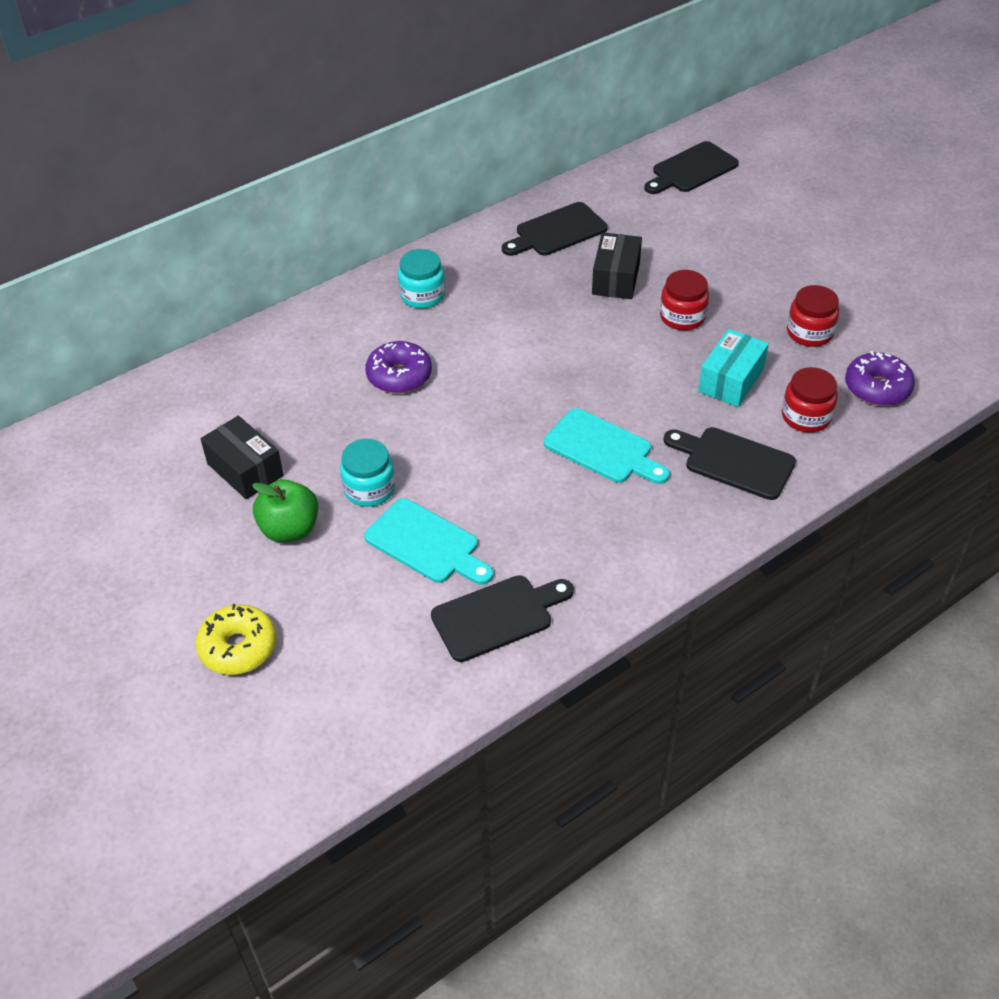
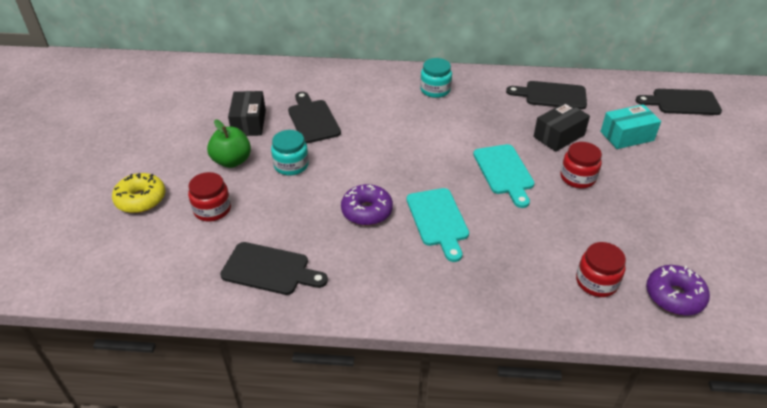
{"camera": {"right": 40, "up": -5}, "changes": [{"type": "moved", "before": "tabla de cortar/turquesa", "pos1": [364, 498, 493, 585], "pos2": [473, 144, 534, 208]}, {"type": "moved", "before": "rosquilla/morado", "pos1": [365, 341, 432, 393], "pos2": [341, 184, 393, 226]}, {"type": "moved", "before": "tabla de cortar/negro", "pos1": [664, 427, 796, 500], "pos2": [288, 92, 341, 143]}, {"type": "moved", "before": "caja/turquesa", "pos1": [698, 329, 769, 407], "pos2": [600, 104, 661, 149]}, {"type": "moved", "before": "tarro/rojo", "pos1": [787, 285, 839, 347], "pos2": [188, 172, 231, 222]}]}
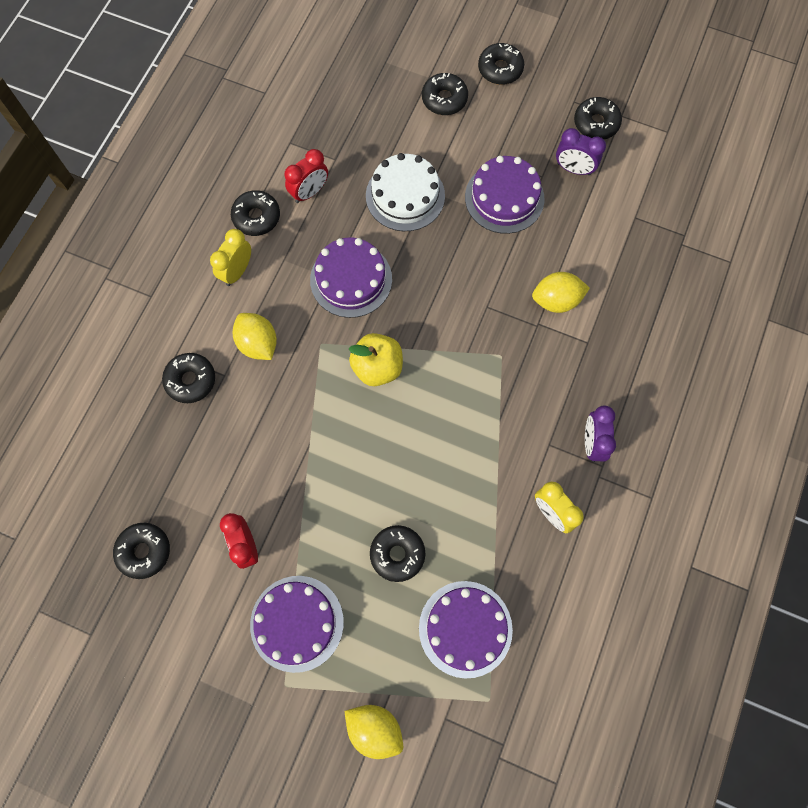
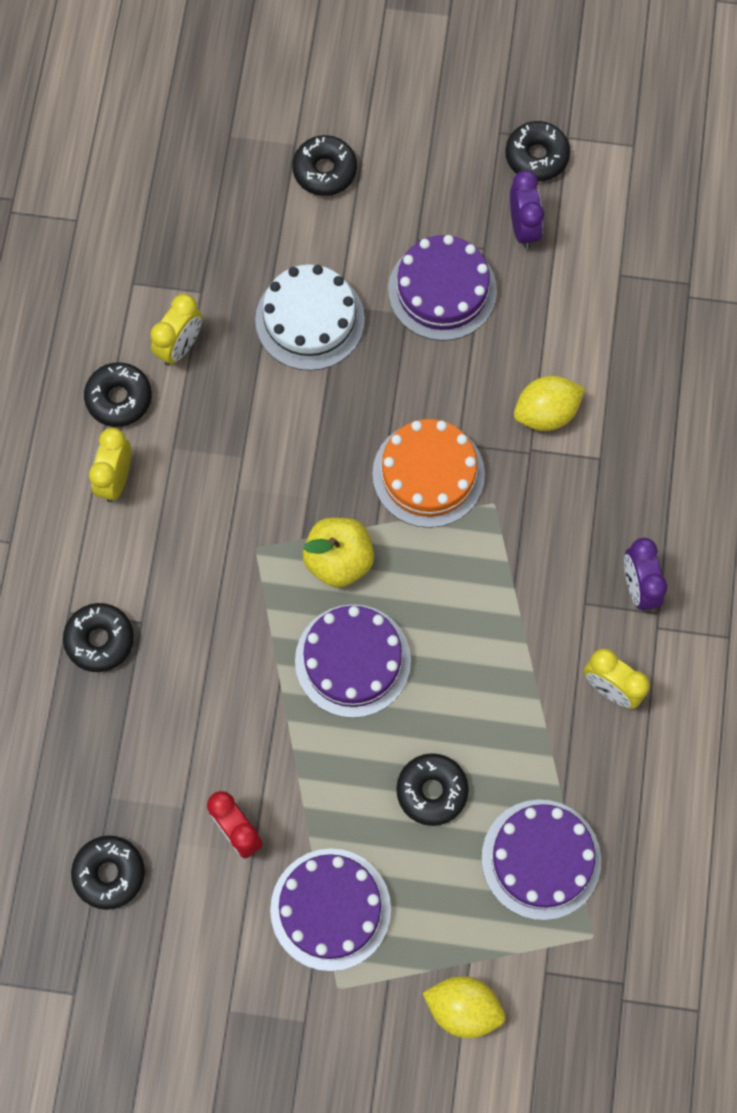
{"camera": {"right": -15, "up": 0}, "changes": [{"type": "removed", "before": "limón/amarillo", "pos1": [233, 313, 277, 360]}, {"type": "removed", "before": "rosquilla/negro", "pos1": [478, 43, 524, 85]}, {"type": "added", "after": "tarta/naranja", "pos2": [372, 419, 485, 528]}, {"type": "moved", "before": "tarta/morado", "pos1": [310, 237, 392, 318], "pos2": [295, 604, 411, 718]}, {"type": "recoloured", "before": "despertador/rojo", "after": "despertador/amarillo", "pos1": [284, 149, 328, 203], "pos2": [150, 294, 202, 366]}, {"type": "turned", "before": "despertador/morado", "pos1": [556, 128, 606, 175], "pos2": [510, 170, 544, 249], "turn": -105}]}
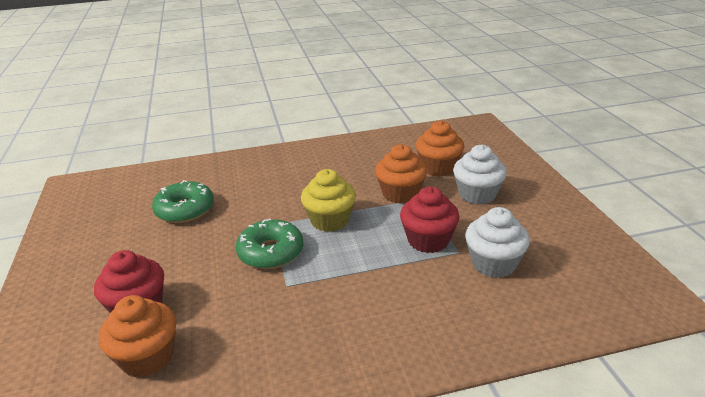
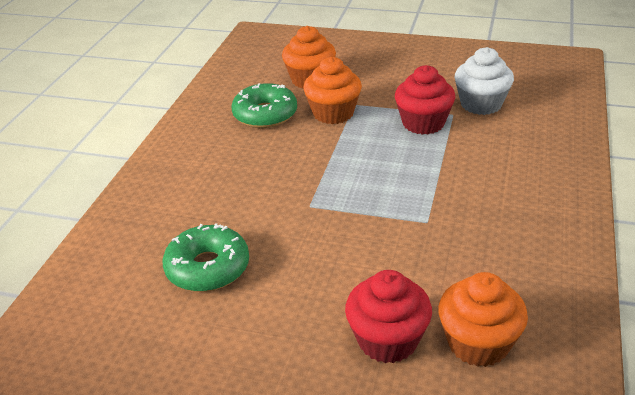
{"camera": {"right": -60, "up": 5}, "changes": [{"type": "removed", "before": "magdalena/amarillo", "pos1": [301, 169, 356, 232]}, {"type": "removed", "before": "magdalena/blanco", "pos1": [453, 145, 507, 205]}, {"type": "moved", "before": "rosquilla/verde", "pos1": [236, 219, 304, 269], "pos2": [232, 83, 297, 128]}]}
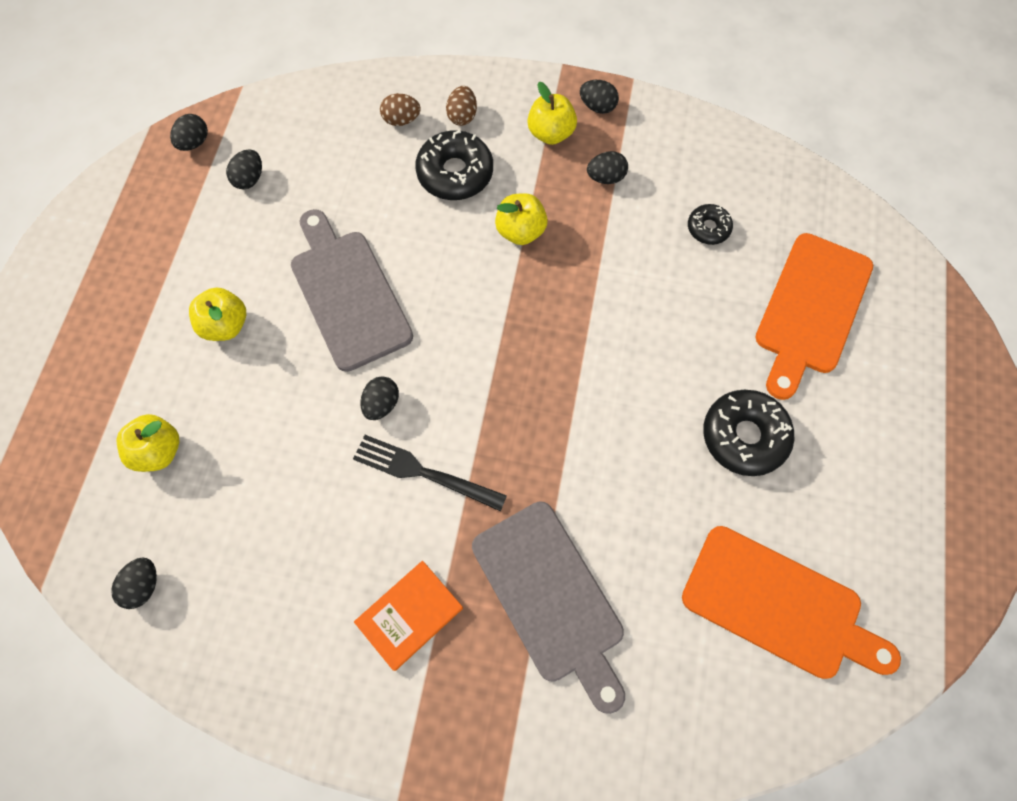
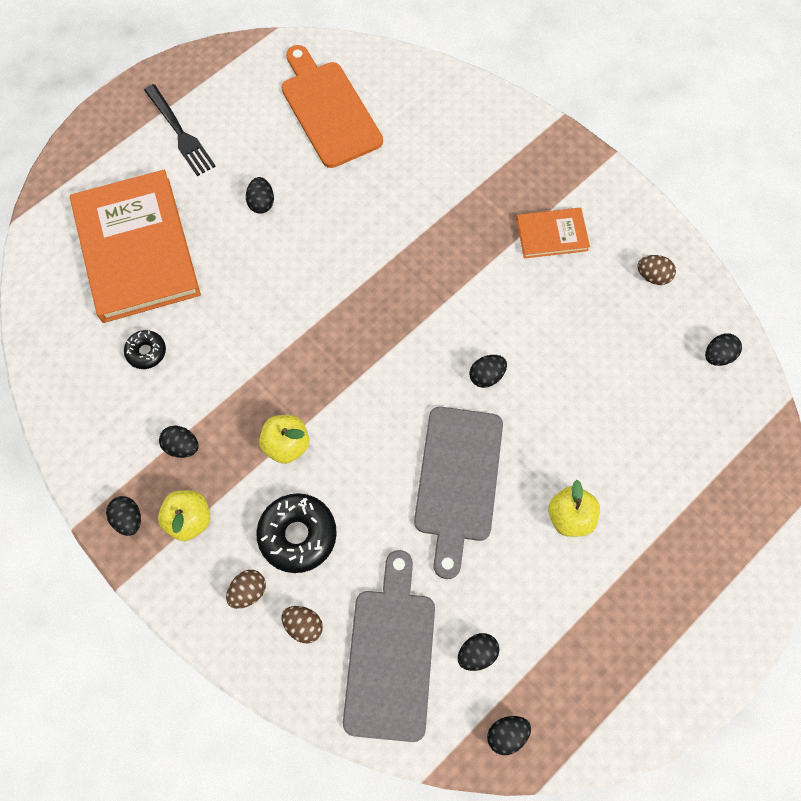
{"camera": {"right": -145, "up": 0}, "changes": [{"type": "removed", "before": "manzana/amarillo", "pos1": [116, 414, 179, 472]}, {"type": "added", "after": "huevo/marrón", "pos2": [637, 255, 676, 285]}, {"type": "moved", "before": "tenedor/negro", "pos1": [353, 435, 507, 512], "pos2": [144, 84, 216, 176]}, {"type": "moved", "before": "tabla de cortar/gris", "pos1": [472, 501, 625, 714], "pos2": [343, 550, 435, 742]}, {"type": "replaced", "before": "rosquilla/negro", "after": "huevo/negro", "pos1": [703, 390, 794, 476], "pos2": [246, 177, 274, 214]}, {"type": "replaced", "before": "tabla de cortar/naranja", "after": "libro/naranja", "pos1": [755, 233, 873, 400], "pos2": [70, 170, 201, 323]}]}
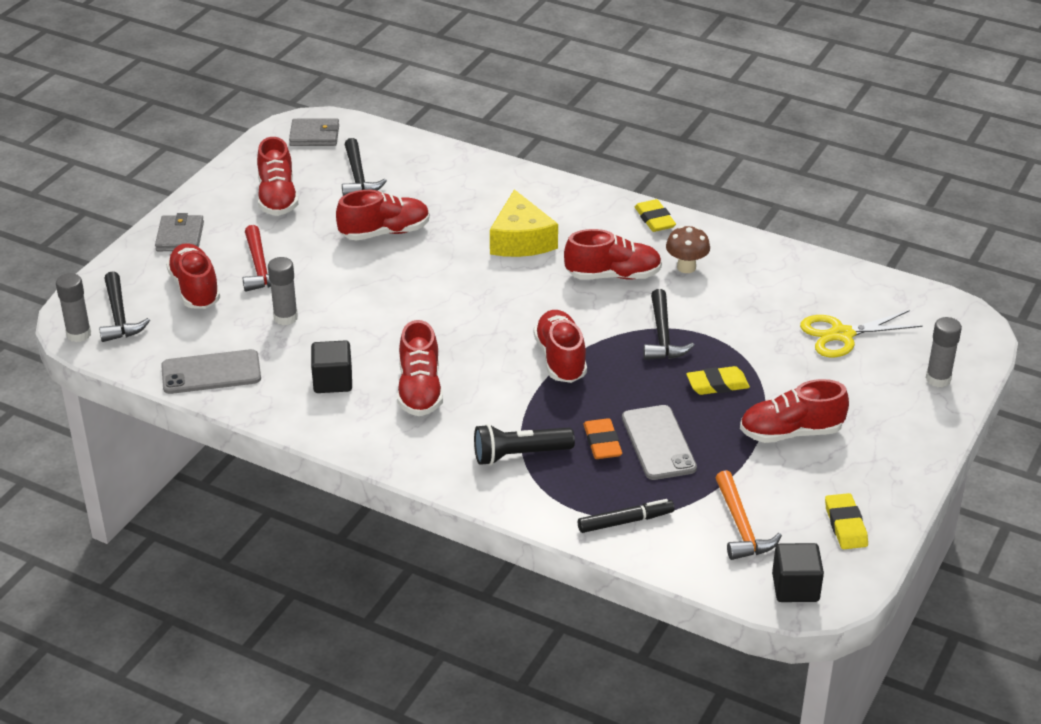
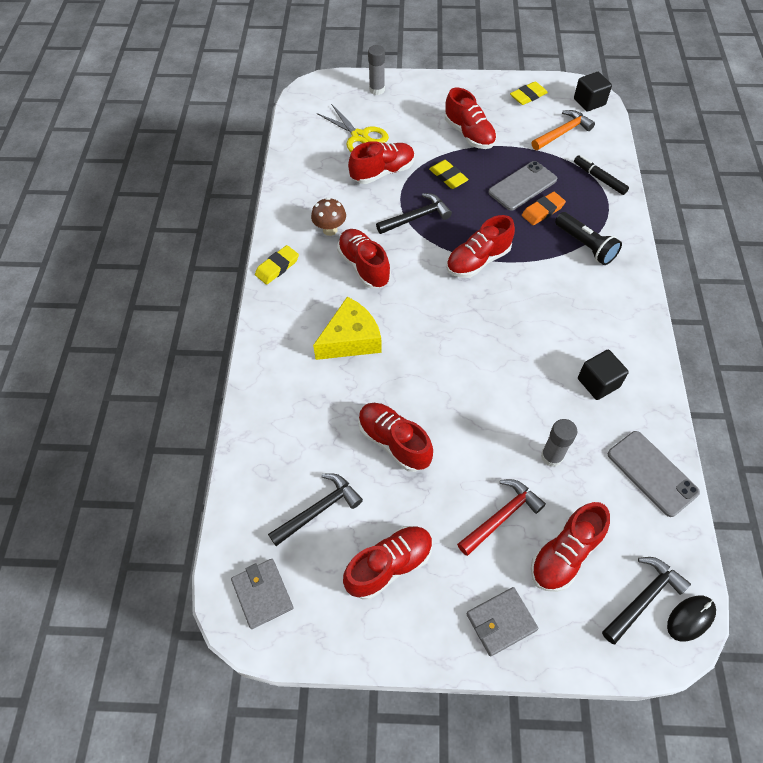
{"camera": {"right": -115, "up": 20}, "changes": [{"type": "moved", "before": "zapato/rojo", "pos1": [397, 320, 443, 416], "pos2": [348, 141, 415, 184]}, {"type": "replaced", "before": "barra de pegamento/gris", "after": "ratón/negro", "pos1": [56, 273, 91, 342], "pos2": [667, 596, 716, 641]}]}
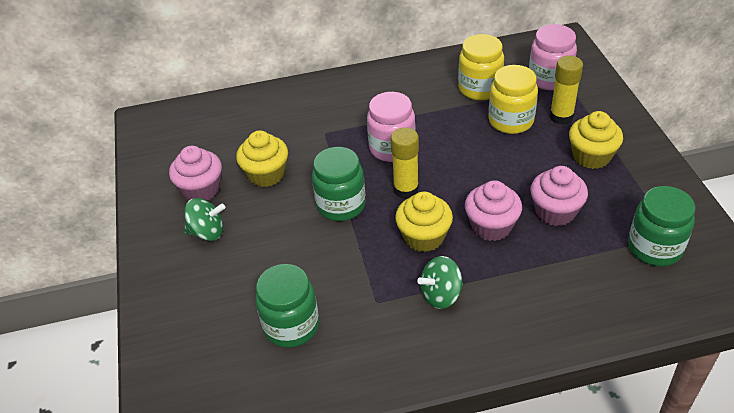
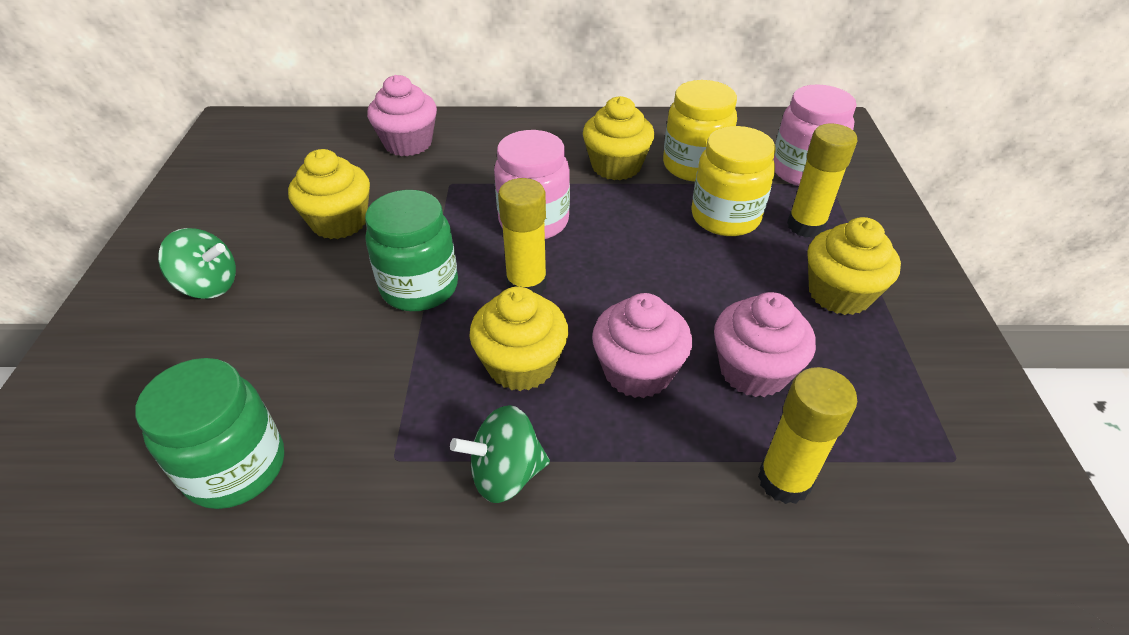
{"camera": {"right": 10, "up": 0}, "changes": [{"type": "removed", "before": "tarro/verde", "pos1": [628, 186, 695, 266]}, {"type": "added", "after": "magdalena/amarillo", "pos2": [583, 96, 654, 180]}, {"type": "added", "after": "barra de pegamento/amarillo", "pos2": [758, 367, 857, 504]}, {"type": "moved", "before": "magdalena/rosa", "pos1": [169, 146, 222, 200], "pos2": [367, 75, 437, 156]}]}
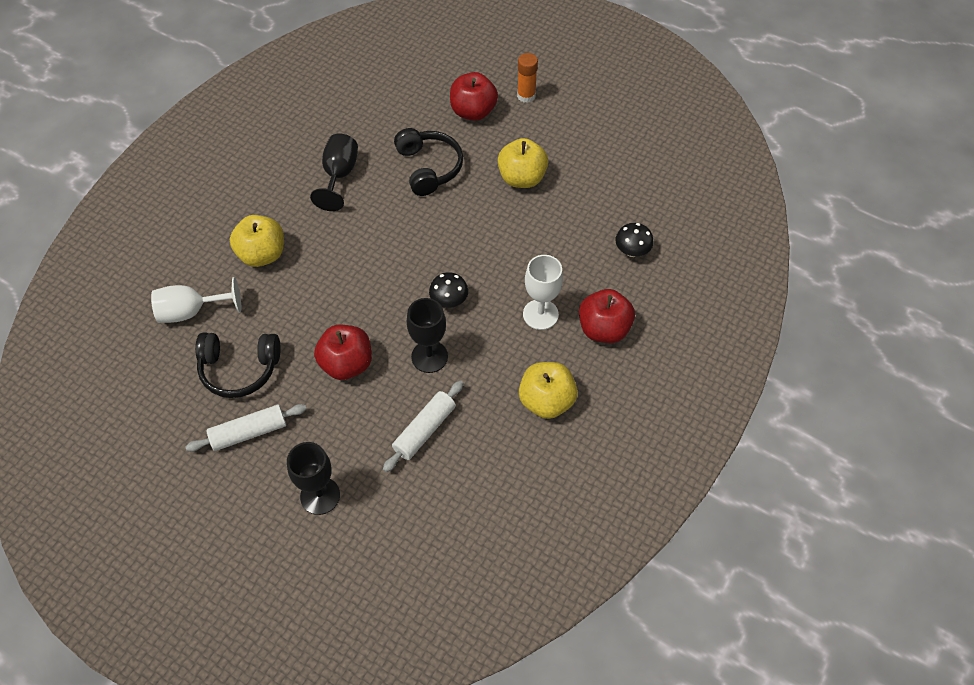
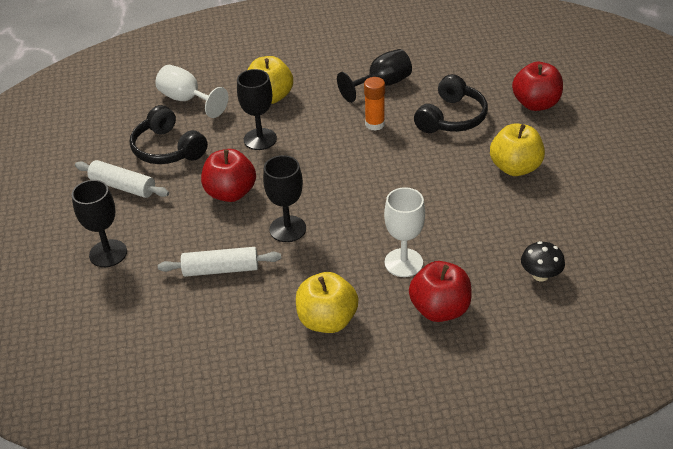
{"camera": {"right": 50, "up": -15}, "changes": [{"type": "removed", "before": "seta/negro", "pos1": [429, 272, 468, 308]}, {"type": "added", "after": "copa/negro", "pos2": [237, 69, 277, 150]}, {"type": "moved", "before": "barra de pegamento/naranja", "pos1": [517, 53, 538, 103], "pos2": [364, 77, 385, 131]}]}
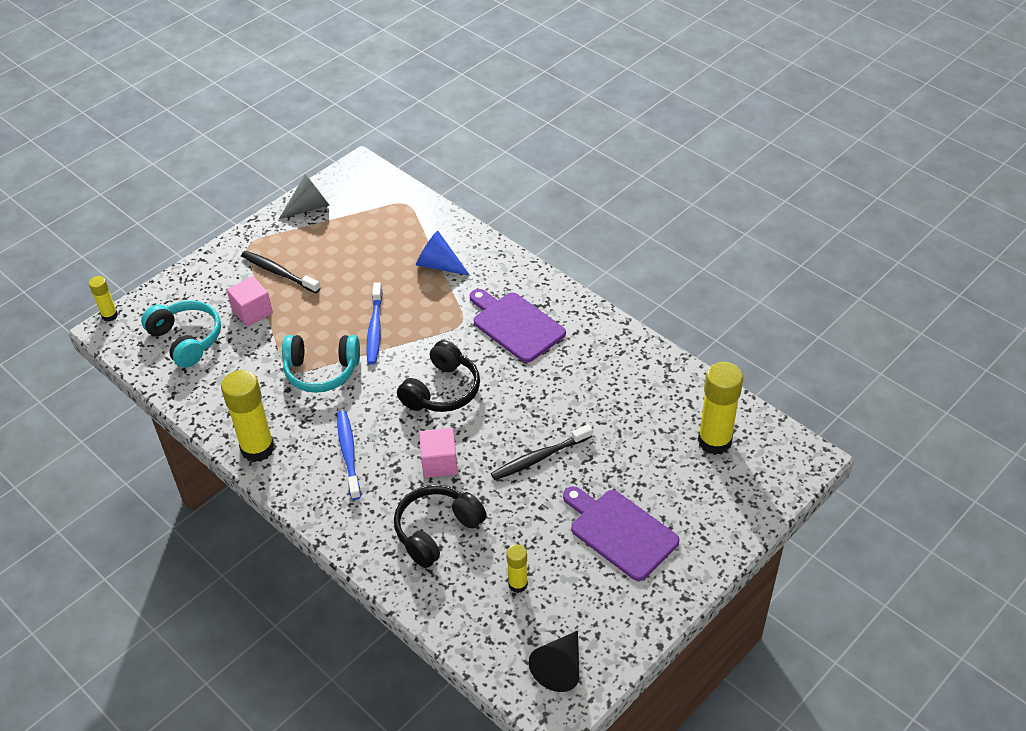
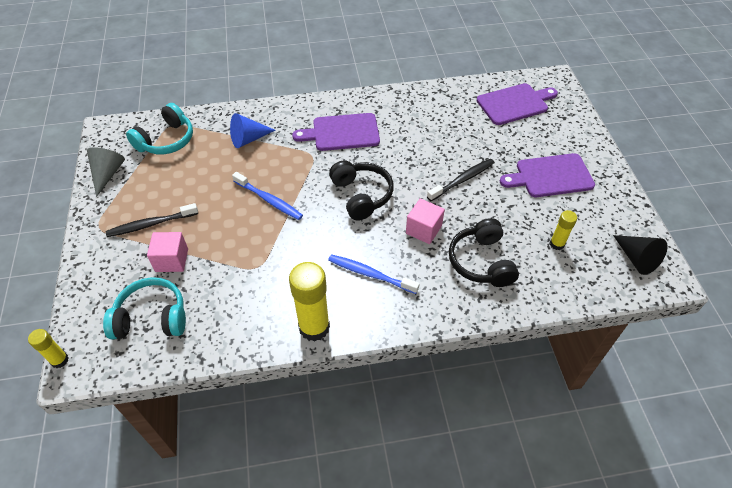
{"camera": {"right": -55, "up": 5}, "changes": [{"type": "moved", "before": "auriculares/turquesa", "pos1": [282, 335, 360, 393], "pos2": [126, 103, 193, 154]}, {"type": "replaced", "before": "barra de pegamento/amarillo", "after": "tabla de cortar/morado", "pos1": [698, 362, 743, 455], "pos2": [477, 83, 558, 125]}, {"type": "turned", "before": "cepillo de dientes/negro", "pos1": [491, 424, 592, 480], "pos2": [427, 159, 495, 201], "turn": -135}]}
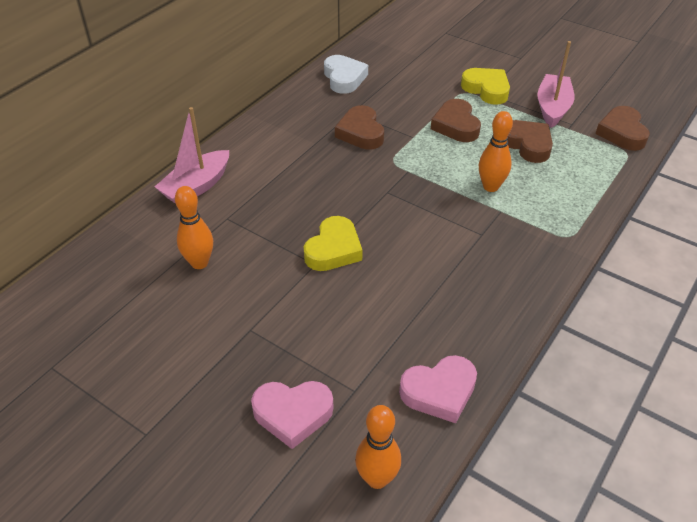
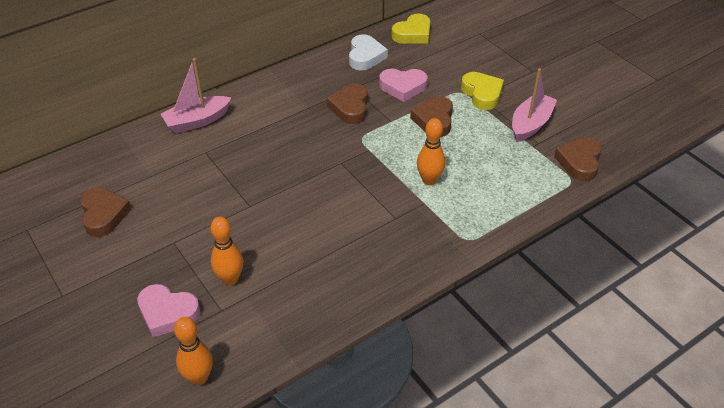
{"camera": {"right": 20, "up": 0}, "changes": [{"type": "moved", "before": "bolo/naranja", "pos1": [175, 186, 213, 269], "pos2": [211, 217, 243, 285]}, {"type": "moved", "before": "corazón/amarillo", "pos1": [304, 216, 363, 271], "pos2": [391, 13, 430, 44]}, {"type": "moved", "before": "corazón/rosa", "pos1": [399, 355, 477, 423], "pos2": [379, 69, 428, 102]}, {"type": "moved", "before": "corazón/marrón", "pos1": [508, 120, 553, 163], "pos2": [80, 187, 131, 237]}]}
